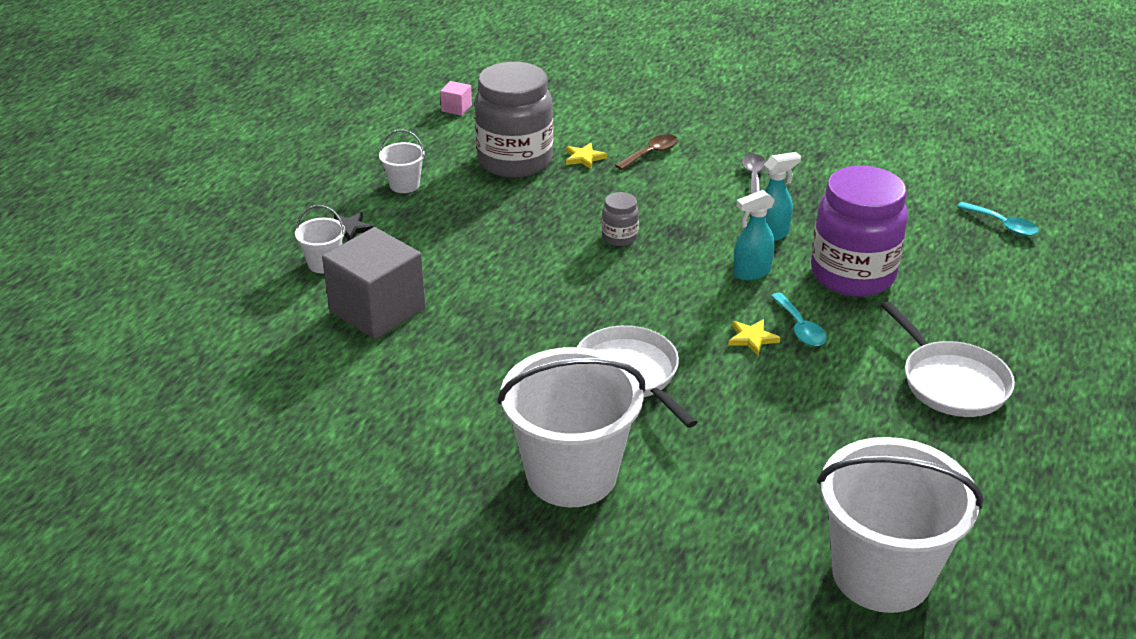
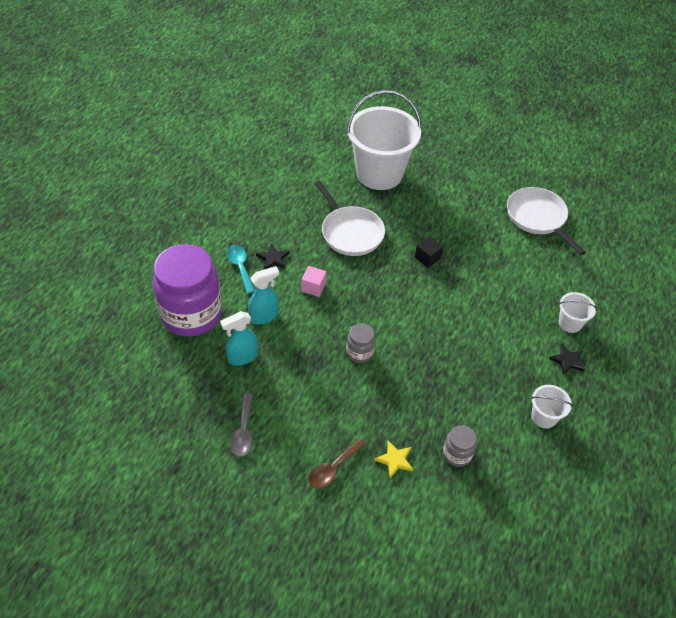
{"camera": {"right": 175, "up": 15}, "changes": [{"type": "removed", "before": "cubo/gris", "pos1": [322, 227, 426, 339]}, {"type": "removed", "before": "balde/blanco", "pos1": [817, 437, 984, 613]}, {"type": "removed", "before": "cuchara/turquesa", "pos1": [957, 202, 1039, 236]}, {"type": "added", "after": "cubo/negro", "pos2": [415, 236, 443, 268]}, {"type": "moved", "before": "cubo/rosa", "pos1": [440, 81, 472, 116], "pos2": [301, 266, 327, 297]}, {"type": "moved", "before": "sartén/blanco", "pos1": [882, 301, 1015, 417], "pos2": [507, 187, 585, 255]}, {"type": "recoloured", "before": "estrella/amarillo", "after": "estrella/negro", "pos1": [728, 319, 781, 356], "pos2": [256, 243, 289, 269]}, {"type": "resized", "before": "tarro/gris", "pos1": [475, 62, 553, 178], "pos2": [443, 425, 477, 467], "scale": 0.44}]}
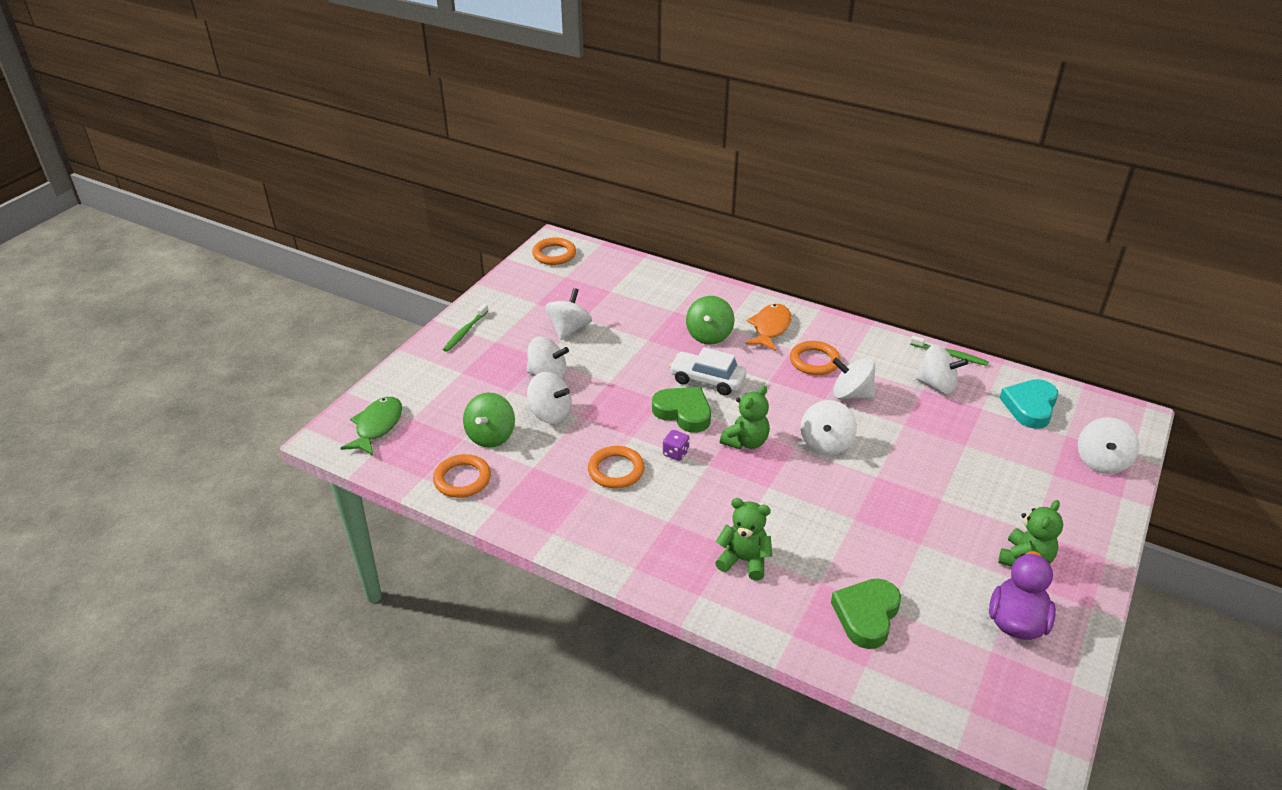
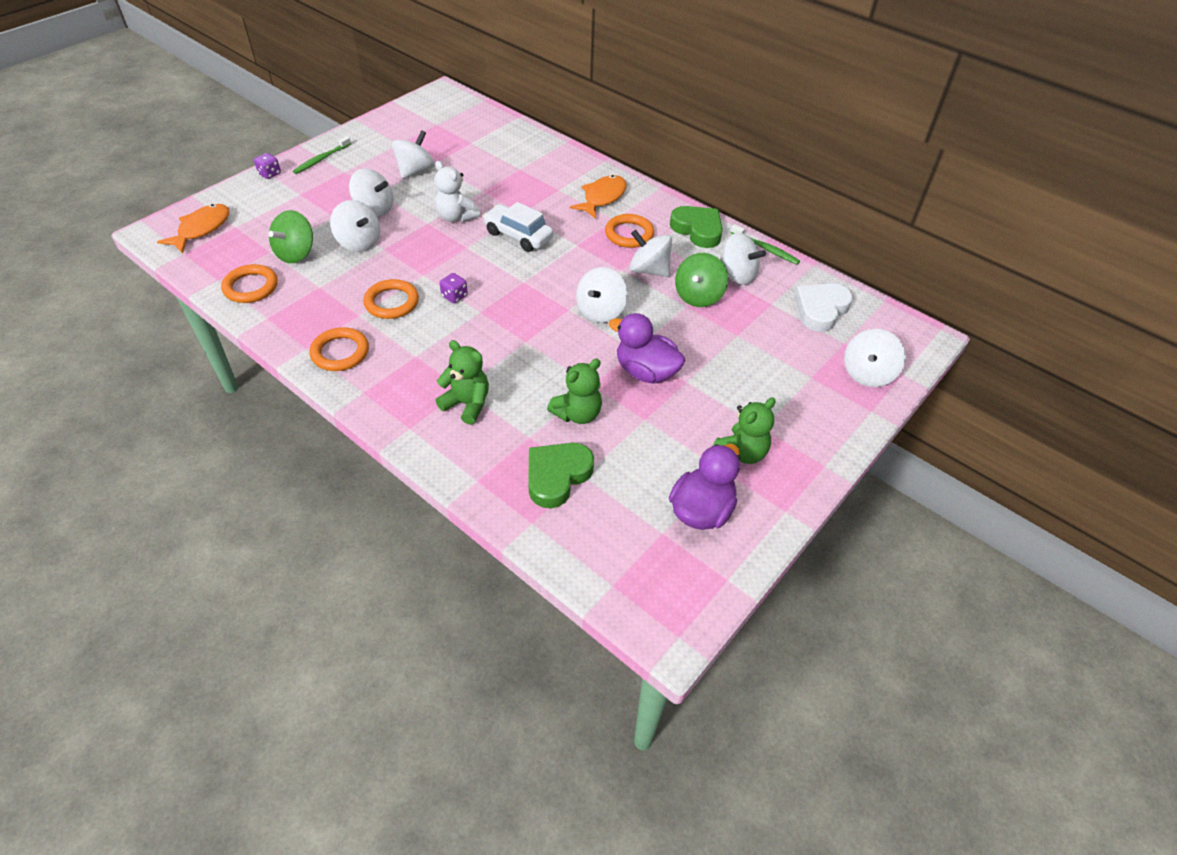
{"camera": {"right": 10, "up": 10}, "changes": [{"type": "added", "after": "dado/morado", "pos2": [254, 153, 281, 179]}, {"type": "added", "after": "osito/blanco", "pos2": [435, 161, 480, 222]}, {"type": "added", "after": "pato/morado", "pos2": [609, 313, 685, 384]}, {"type": "moved", "before": "anillo/naranja", "pos1": [532, 237, 576, 265], "pos2": [310, 327, 369, 371]}, {"type": "moved", "before": "corazón/verde", "pos1": [652, 387, 711, 433], "pos2": [670, 206, 723, 248]}, {"type": "moved", "before": "peonza/verde", "pos1": [686, 296, 735, 345], "pos2": [675, 253, 728, 307]}, {"type": "moved", "before": "osito/verde", "pos1": [720, 386, 770, 449], "pos2": [547, 359, 602, 424]}, {"type": "recoloured", "before": "pez/verde", "after": "pez/naranja", "pos1": [341, 397, 402, 455], "pos2": [157, 204, 230, 253]}, {"type": "recoloured", "before": "corazón/turquesa", "after": "corazón/blanco", "pos1": [1000, 379, 1058, 429], "pos2": [794, 283, 853, 332]}]}
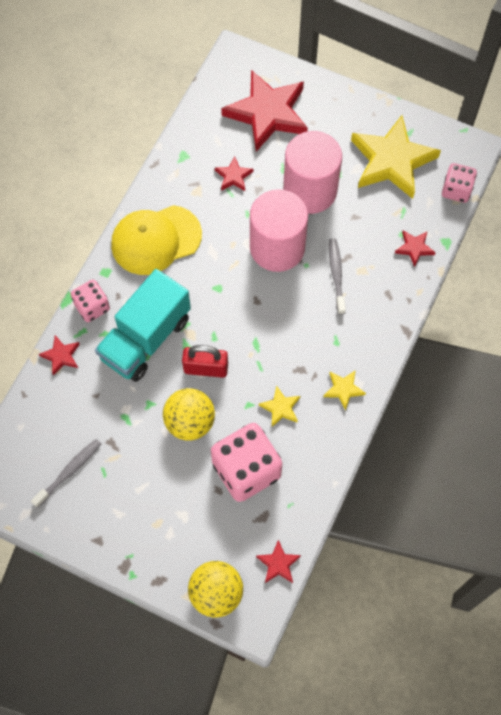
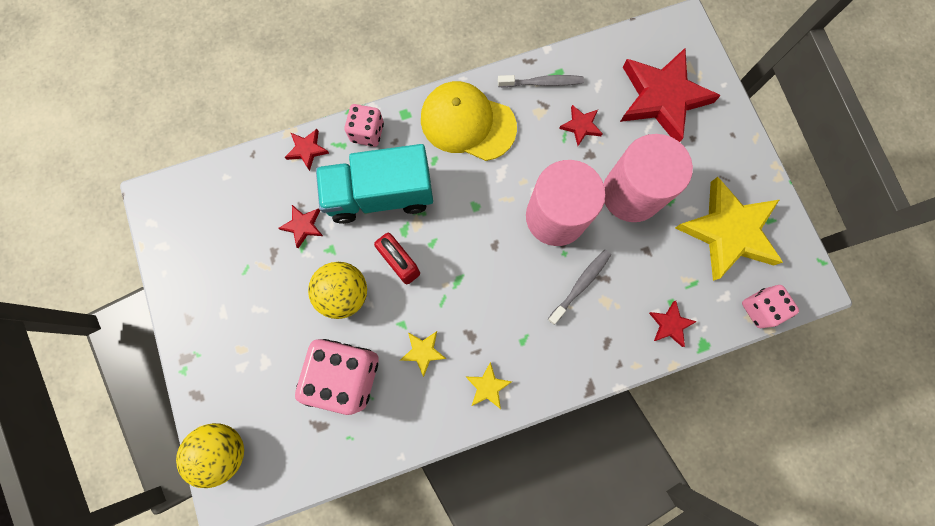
{"camera": {"right": 45, "up": 10}, "changes": [{"type": "moved", "before": "cepillo de dientes/gris", "pos1": [31, 439, 101, 508], "pos2": [498, 75, 584, 88]}, {"type": "moved", "before": "estrella/rojo", "pos1": [256, 540, 301, 583], "pos2": [278, 205, 323, 248]}]}
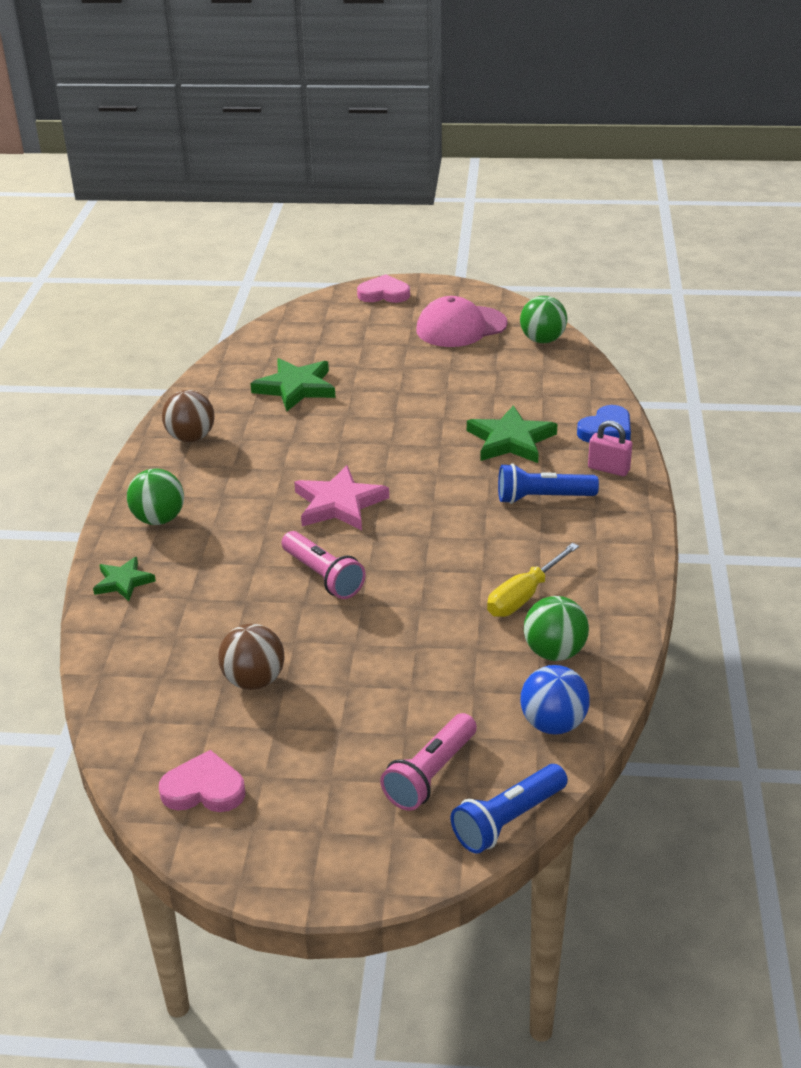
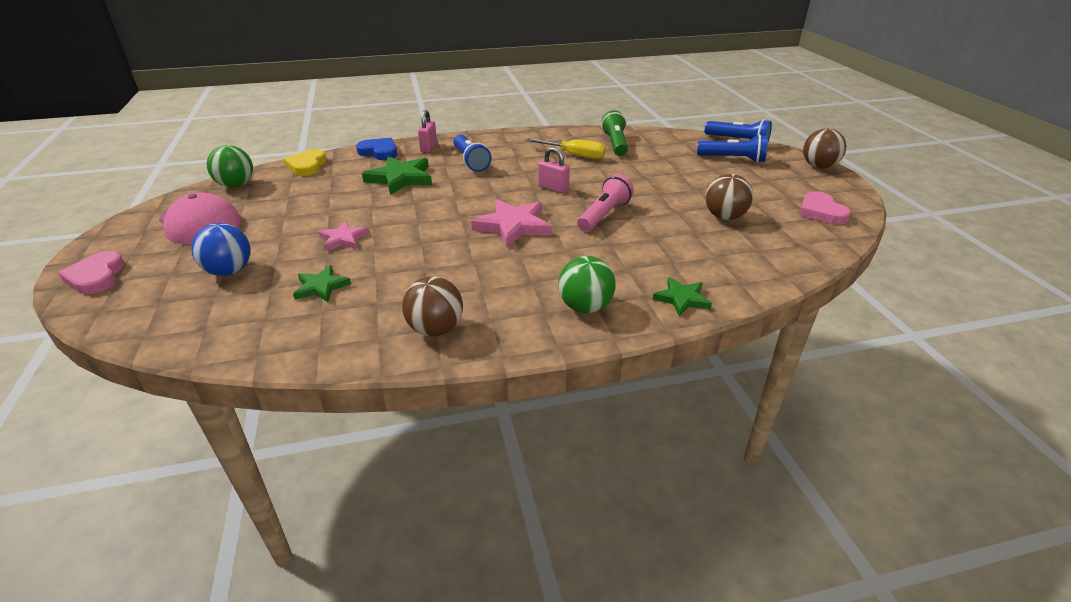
{"camera": {"right": -110, "up": 0}, "changes": [{"type": "added", "after": "corazón/amarillo", "pos2": [284, 149, 327, 176]}, {"type": "added", "after": "estrella/rosa", "pos2": [318, 221, 369, 251]}, {"type": "added", "after": "candado/rosa", "pos2": [538, 147, 570, 193]}, {"type": "added", "after": "pelota/marrón", "pos2": [803, 128, 846, 169]}, {"type": "moved", "before": "pelota/azul", "pos1": [521, 665, 590, 735], "pos2": [191, 223, 251, 276]}, {"type": "replaced", "before": "pelota/verde", "after": "lámpara de mano/verde", "pos1": [524, 596, 589, 661], "pos2": [601, 110, 628, 156]}, {"type": "recoloured", "before": "lámpara de mano/rosa", "after": "lámpara de mano/azul", "pos1": [380, 713, 477, 811], "pos2": [697, 134, 768, 163]}, {"type": "resized", "before": "estrella/verde", "pos1": [250, 358, 336, 411], "pos2": [293, 265, 351, 302], "scale": 0.59}]}
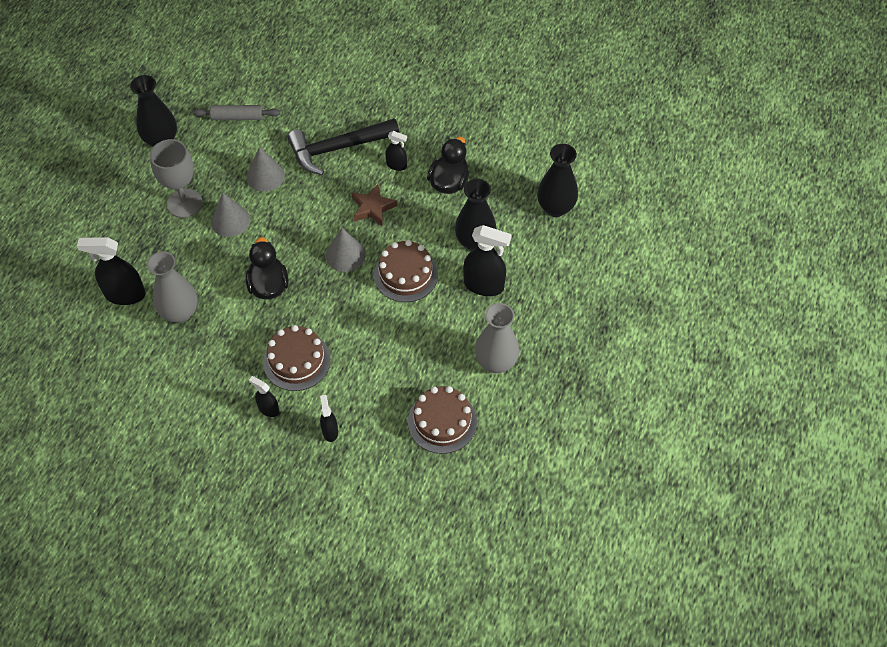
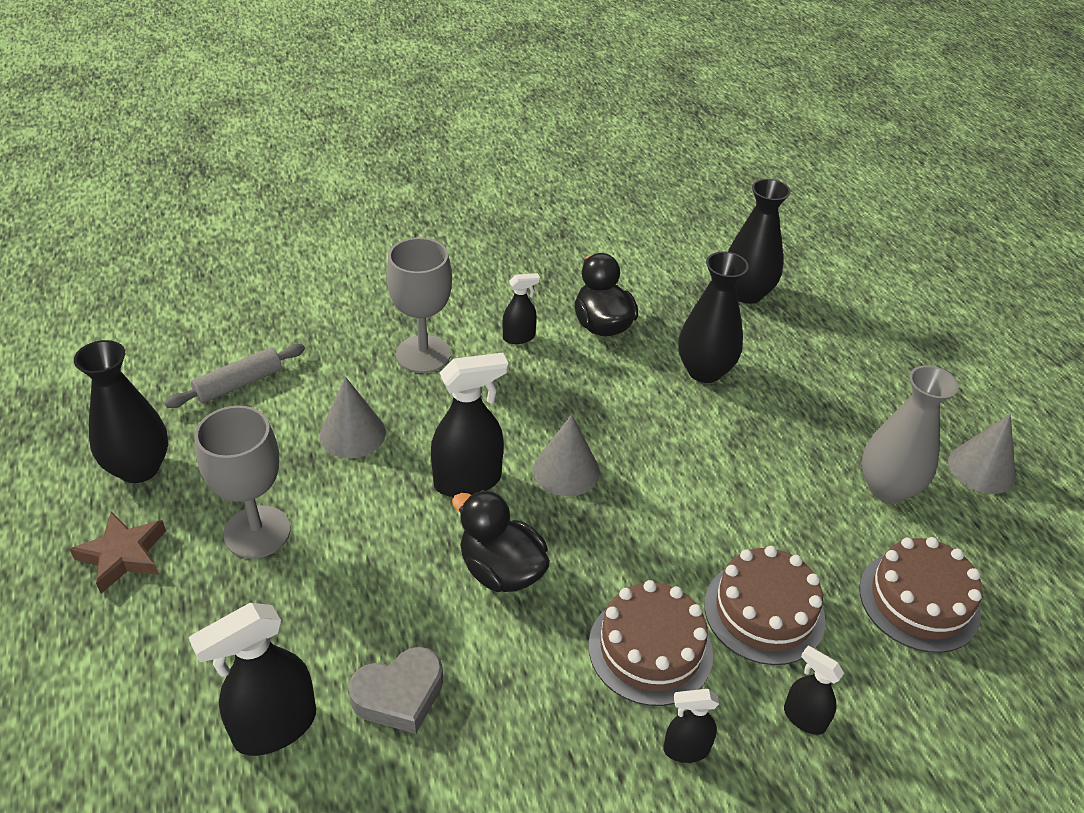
{"camera": {"right": -40, "up": -15}, "changes": [{"type": "moved", "before": "cono/gris", "pos1": [211, 193, 250, 237], "pos2": [948, 414, 1016, 494]}, {"type": "moved", "before": "estrella/marrón", "pos1": [352, 184, 397, 226], "pos2": [70, 512, 166, 593]}, {"type": "moved", "before": "tarta/marrón", "pos1": [374, 240, 438, 302], "pos2": [704, 546, 826, 665]}, {"type": "moved", "before": "pulverizador/negro", "pos1": [463, 225, 512, 296], "pos2": [431, 353, 509, 497]}, {"type": "replaced", "before": "florero/gris", "after": "corazón/gris", "pos1": [147, 251, 197, 323], "pos2": [348, 647, 443, 734]}, {"type": "replaced", "before": "martillo/negro", "after": "copa/gris", "pos1": [287, 118, 399, 175], "pos2": [386, 238, 452, 373]}]}
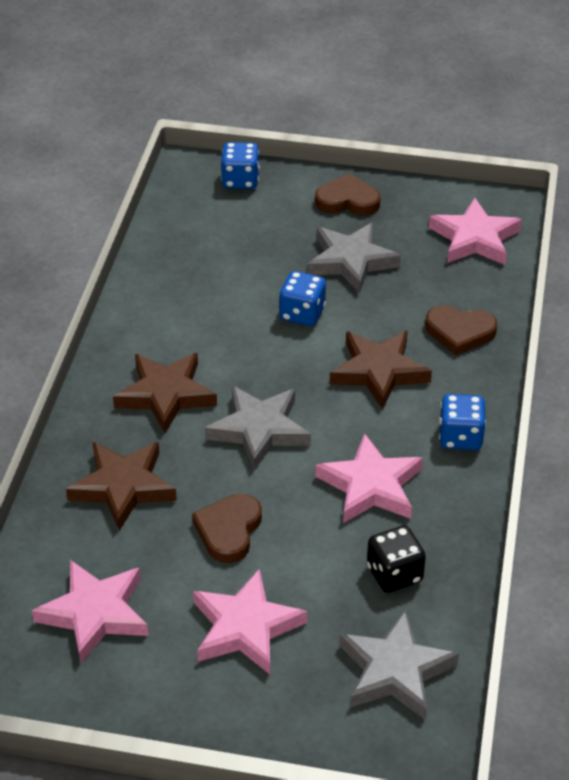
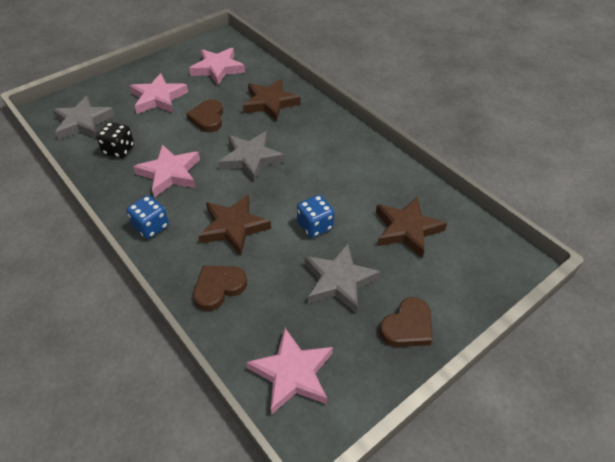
{"camera": {"right": 130, "up": 5}, "changes": [{"type": "removed", "before": "dado/azul", "pos1": [221, 142, 260, 189]}, {"type": "moved", "before": "estrella/marrón", "pos1": [113, 353, 217, 433], "pos2": [376, 197, 447, 258]}, {"type": "turned", "before": "corazón/marrón", "pos1": [192, 494, 262, 563], "pos2": [186, 99, 223, 132], "turn": -150}]}
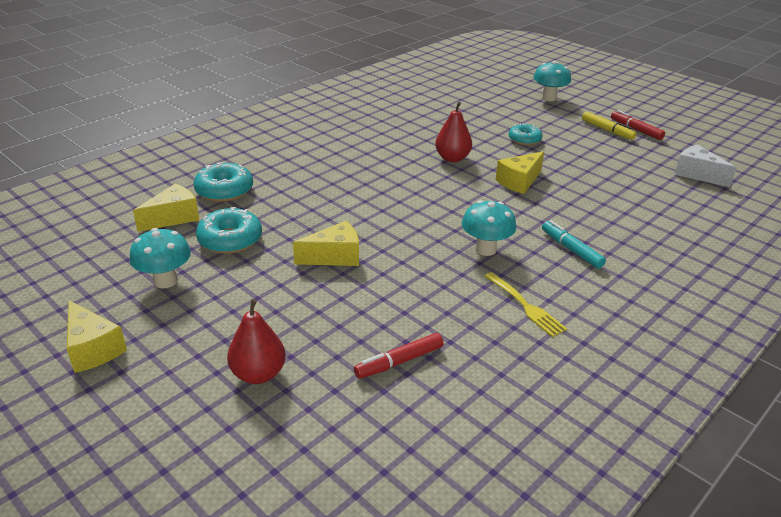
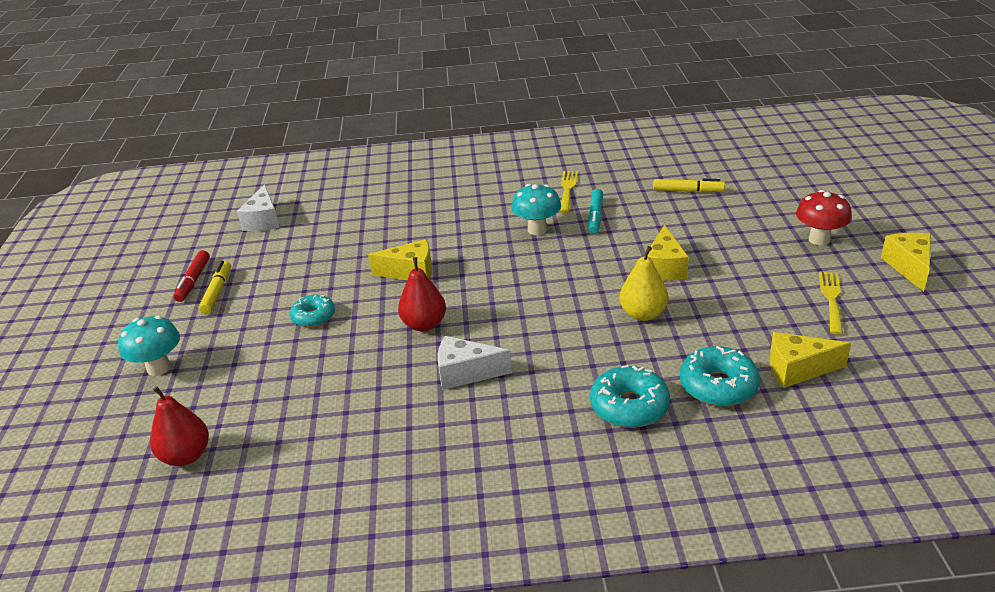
{"camera": {"right": -135, "up": 0}, "changes": [{"type": "added", "after": "queso/blanco", "pos2": [438, 336, 512, 390]}, {"type": "added", "after": "pera/amarillo", "pos2": [620, 246, 668, 321]}, {"type": "added", "after": "seta/rojo", "pos2": [796, 190, 852, 245]}, {"type": "moved", "before": "rosquilla/turquesa", "pos1": [196, 207, 262, 254], "pos2": [590, 365, 670, 428]}, {"type": "moved", "before": "pera/rojo", "pos1": [227, 299, 286, 384], "pos2": [150, 386, 209, 466]}, {"type": "moved", "before": "rotulador/turquesa", "pos1": [542, 220, 606, 269], "pos2": [588, 189, 603, 234]}, {"type": "replaced", "before": "seta/turquesa", "after": "tenedor/amarillo", "pos1": [130, 228, 191, 288], "pos2": [819, 272, 843, 335]}, {"type": "recoloured", "before": "rotulador/rojo", "after": "rotulador/amarillo", "pos1": [354, 333, 444, 379], "pos2": [653, 179, 725, 193]}, {"type": "turned", "before": "queso/amarillo", "pos1": [293, 221, 359, 266], "pos2": [644, 225, 689, 280], "turn": -105}]}
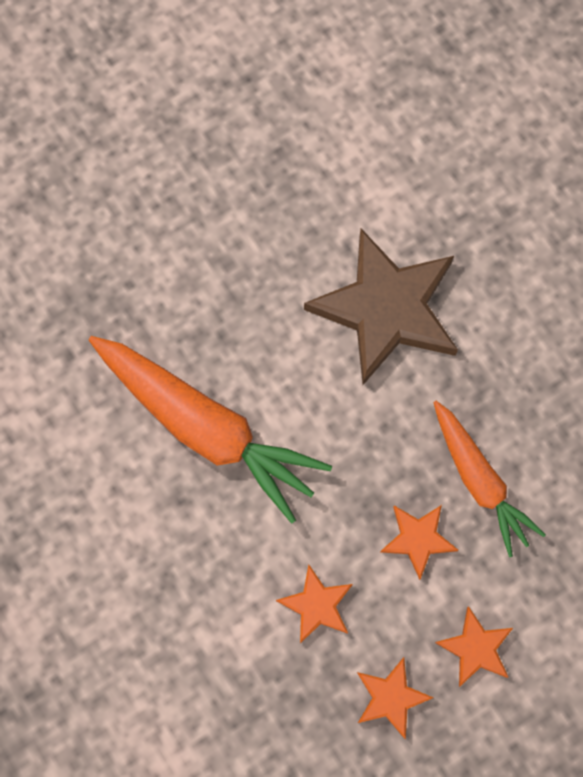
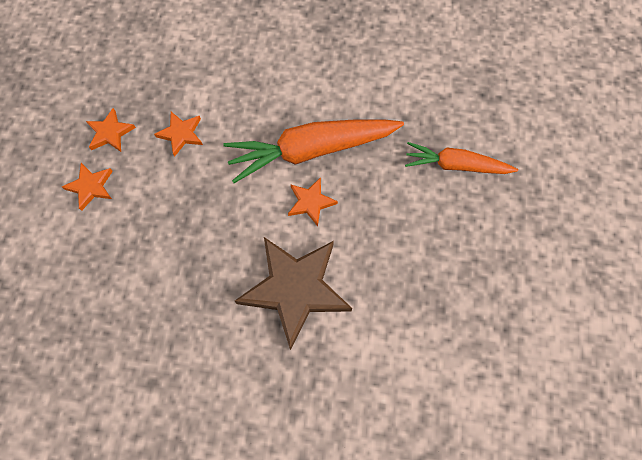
{"camera": {"right": 130, "up": -5}, "changes": [{"type": "moved", "before": "estrella/naranja", "pos1": [380, 505, 458, 580], "pos2": [288, 177, 338, 226]}, {"type": "moved", "before": "zanahoria/naranja", "pos1": [433, 401, 546, 557], "pos2": [405, 142, 518, 174]}]}
